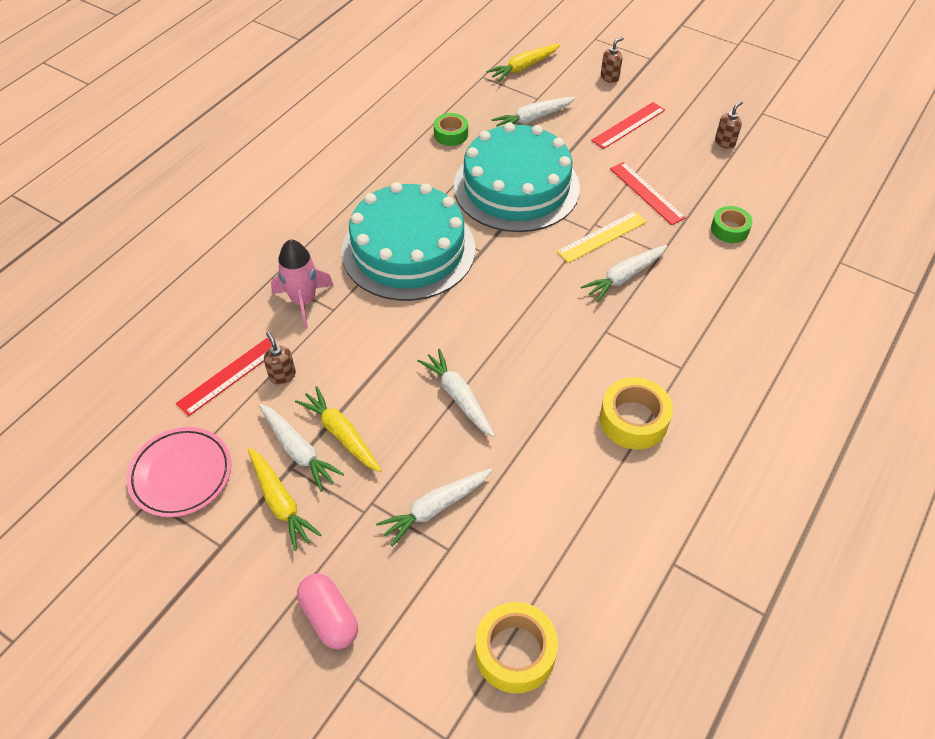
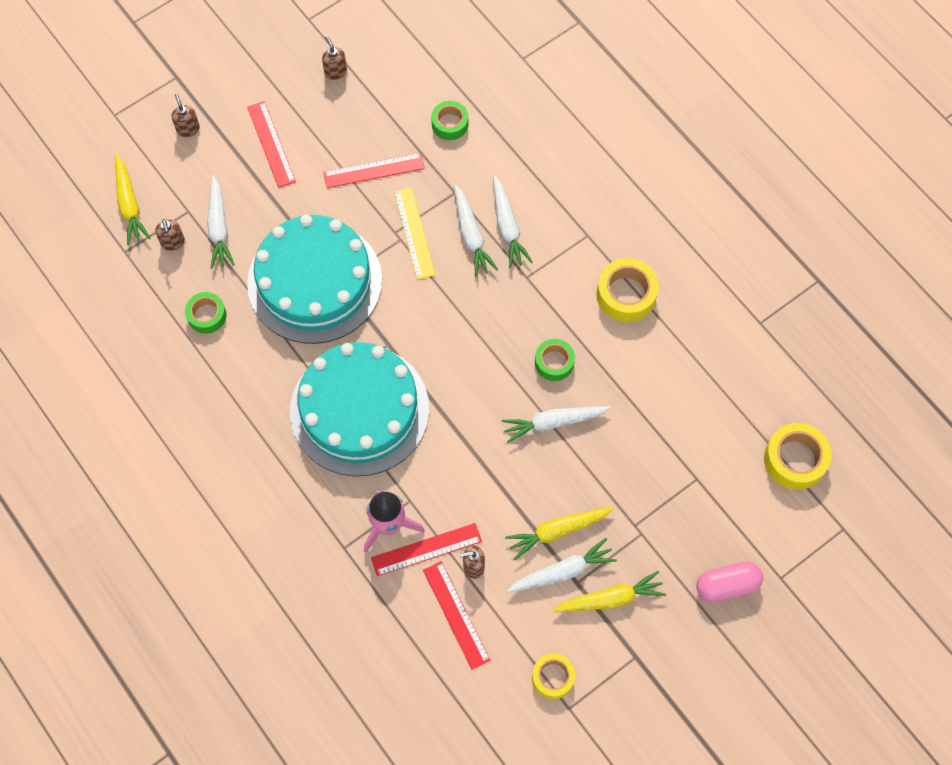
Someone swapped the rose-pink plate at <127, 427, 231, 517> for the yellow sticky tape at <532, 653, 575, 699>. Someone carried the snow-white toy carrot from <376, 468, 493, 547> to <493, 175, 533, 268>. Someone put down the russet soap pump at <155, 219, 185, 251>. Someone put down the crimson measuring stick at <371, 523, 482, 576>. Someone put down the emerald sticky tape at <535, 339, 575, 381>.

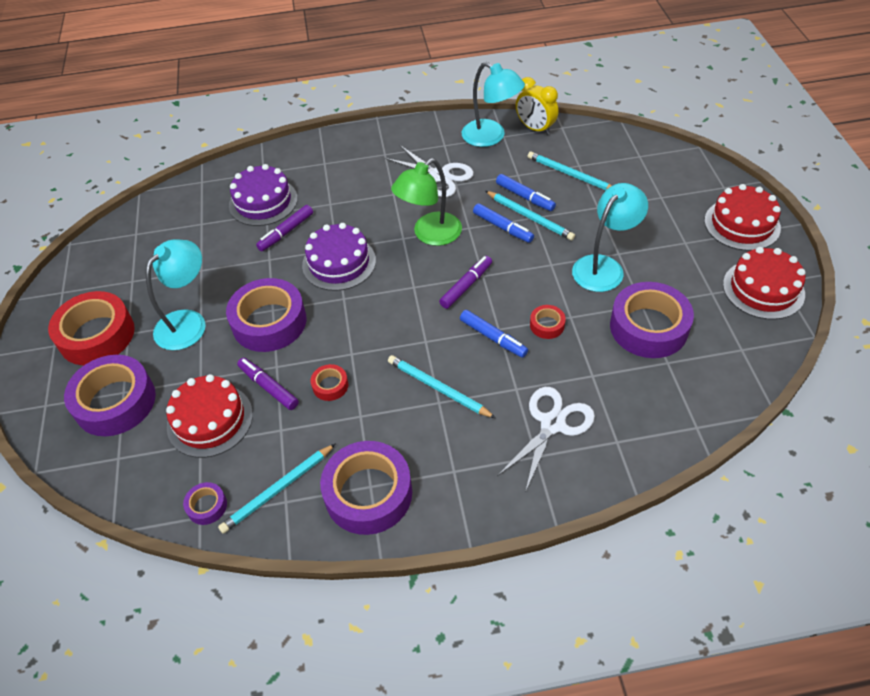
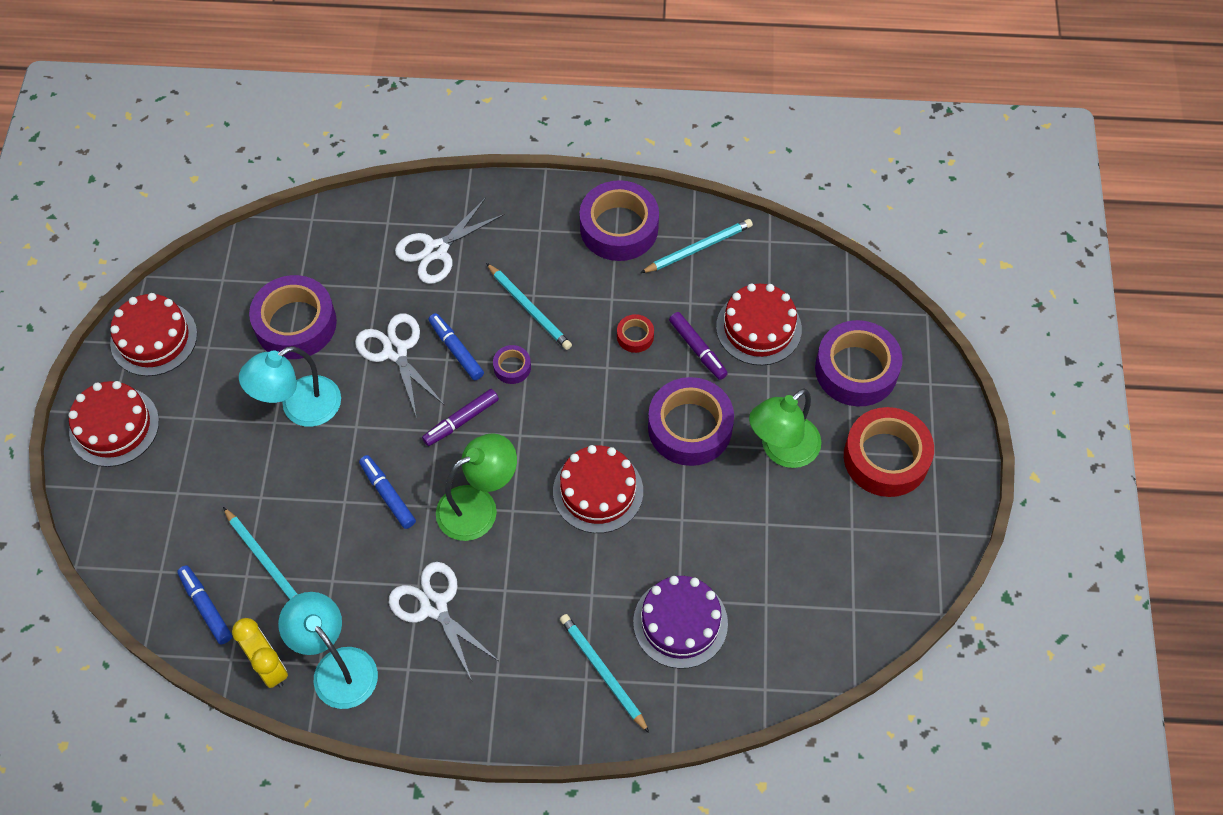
Someone repainted the turquoise desk lamp at <146, 239, 206, 350>, which became the emerald desk lamp at <749, 389, 821, 468>. Someone carried the royal purple sticky tape from <183, 482, 227, 525> to <493, 345, 531, 384>. Someone took away the royal purple felt pen at <256, 205, 313, 251>. Someone repainted the royal purple layer cake at <302, 223, 376, 291>, which became the crimson layer cake at <553, 445, 643, 533>. Someone carried the turquoise lead pencil from <485, 191, 575, 240> to <560, 614, 649, 733>. Someone carried the cobalt felt pen from <496, 174, 556, 211> to <177, 565, 232, 644>. Someone swapped the crimson sticky tape at <530, 305, 566, 339> for the snow-white shears at <355, 313, 444, 418>.

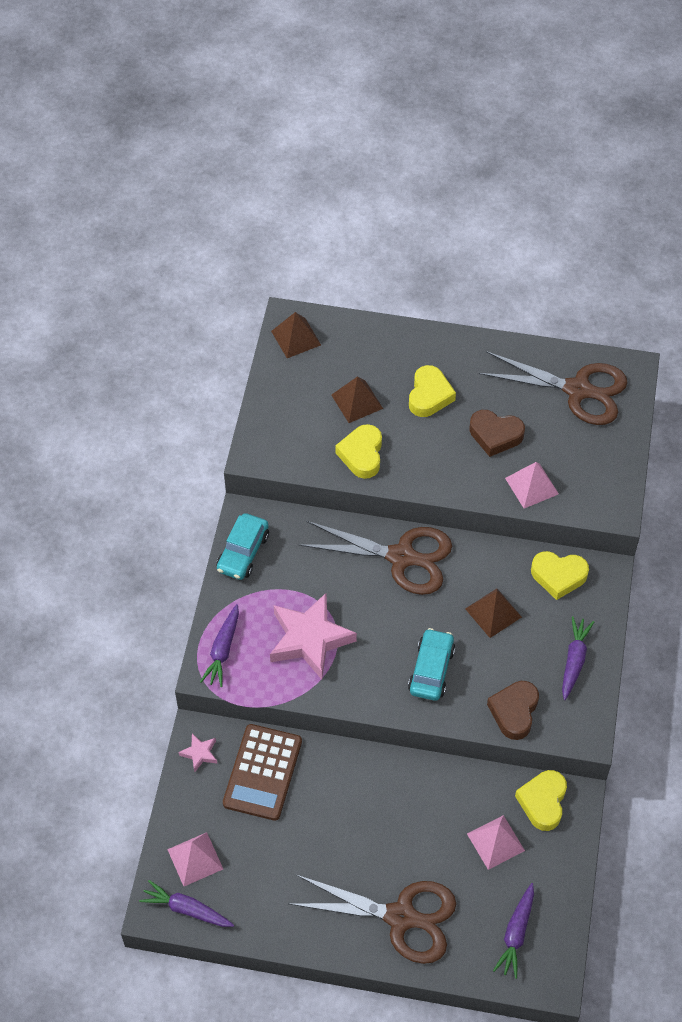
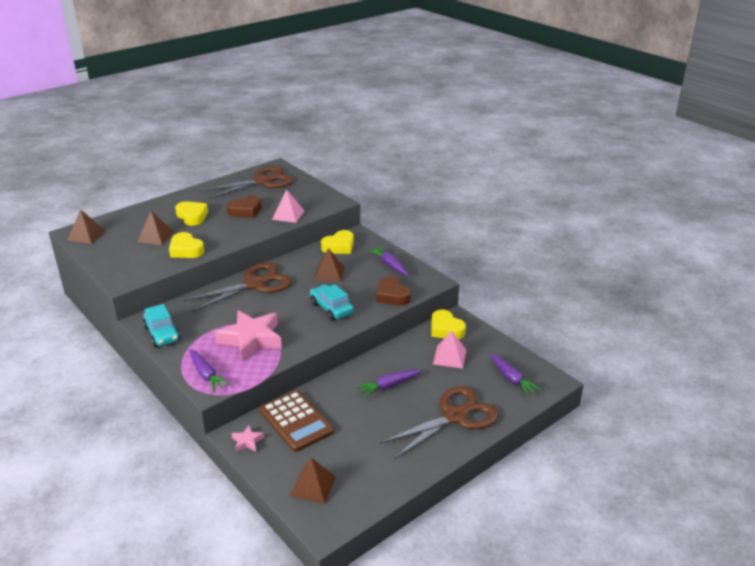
Someone carried the royal purple toy carrot from <139, 880, 234, 927> to <356, 369, 422, 397>. Someone repainted the rose-pink solid pyramid at <167, 832, 223, 886>, which became the russet solid pyramid at <290, 458, 336, 504>.

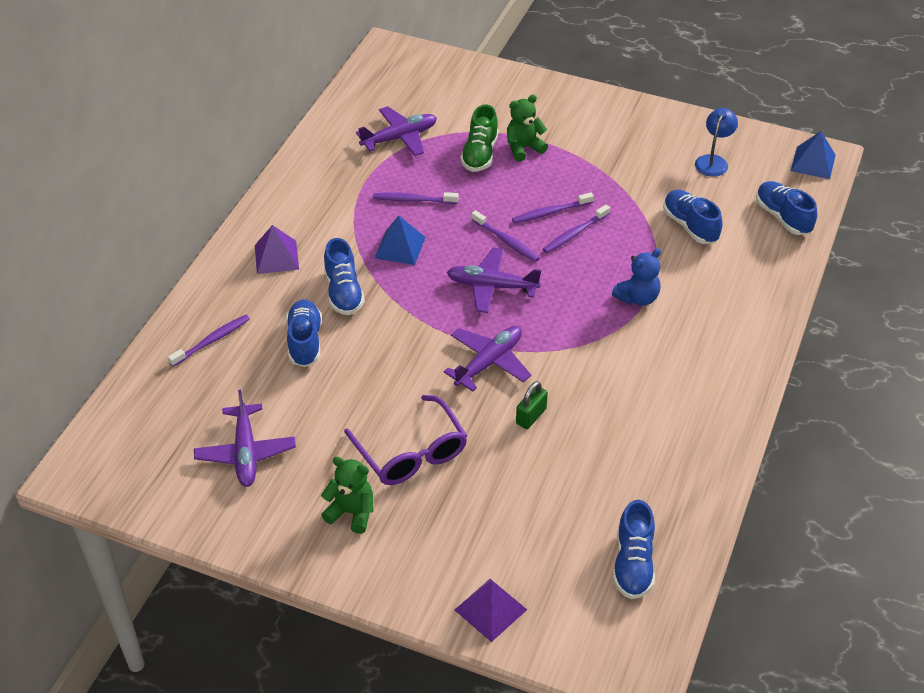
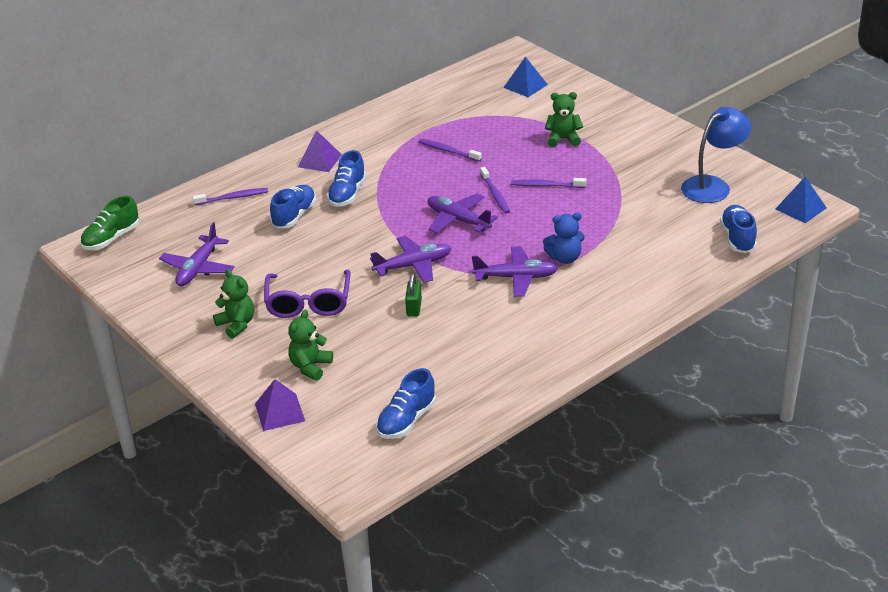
Someone carried the royal purple aeroplane from <356, 106, 437, 156> to <472, 246, 558, 297>. Someone carried the cobalt solid pyramid from <375, 216, 425, 265> to <503, 57, 548, 97>. Someone carried the emerald sneaker from <460, 104, 498, 172> to <80, 196, 139, 250>. Someone rotated the emerald small lock at <516, 381, 548, 429> by 60 degrees counterclockwise. Someone took away the royal purple toothbrush at <543, 205, 610, 253>. Someone took away the cobalt sneaker at <663, 190, 723, 244>. Someone scaled the cobalt desk lamp at <695, 108, 738, 177> by 1.59. Someone put down the emerald teddy at <288, 310, 333, 381>.

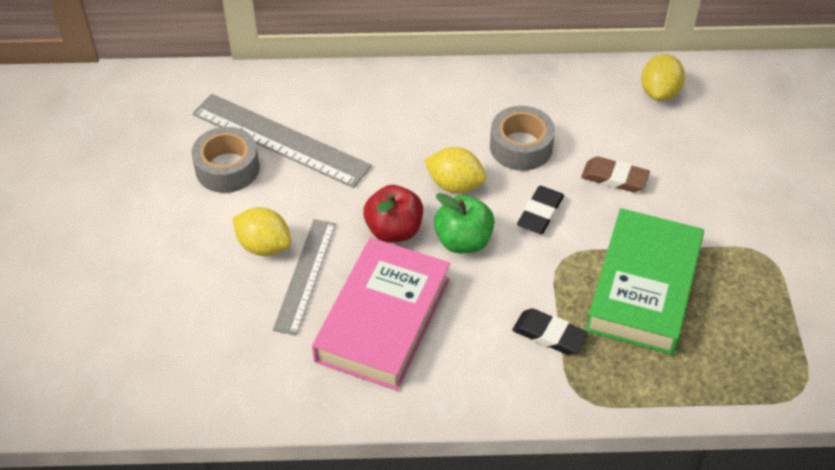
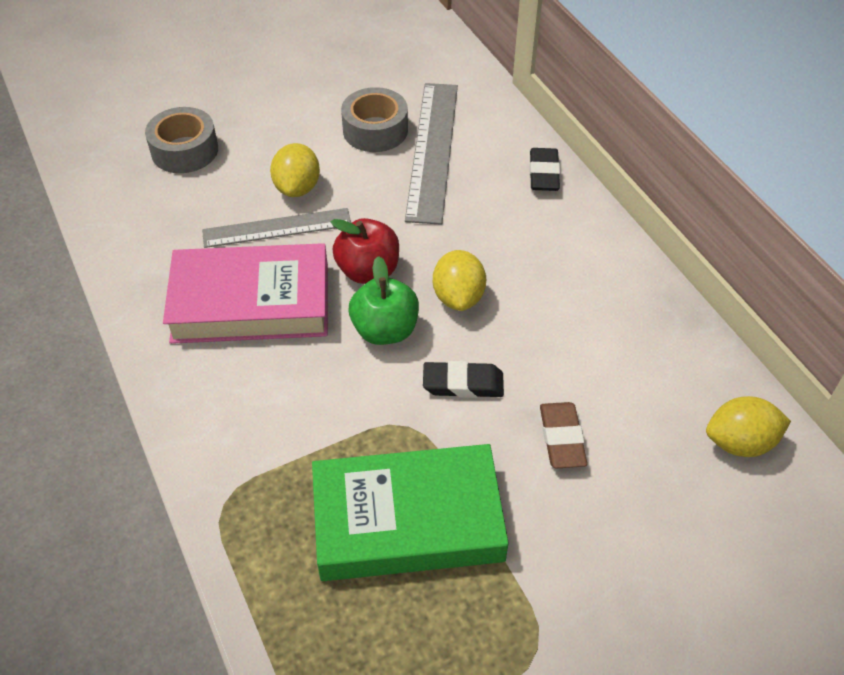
Someone carried the grey sticky tape from <490, 106, 555, 171> to <145, 107, 218, 173>. Someone carried the black pencil eraser from <512, 308, 588, 355> to <529, 148, 560, 191>.

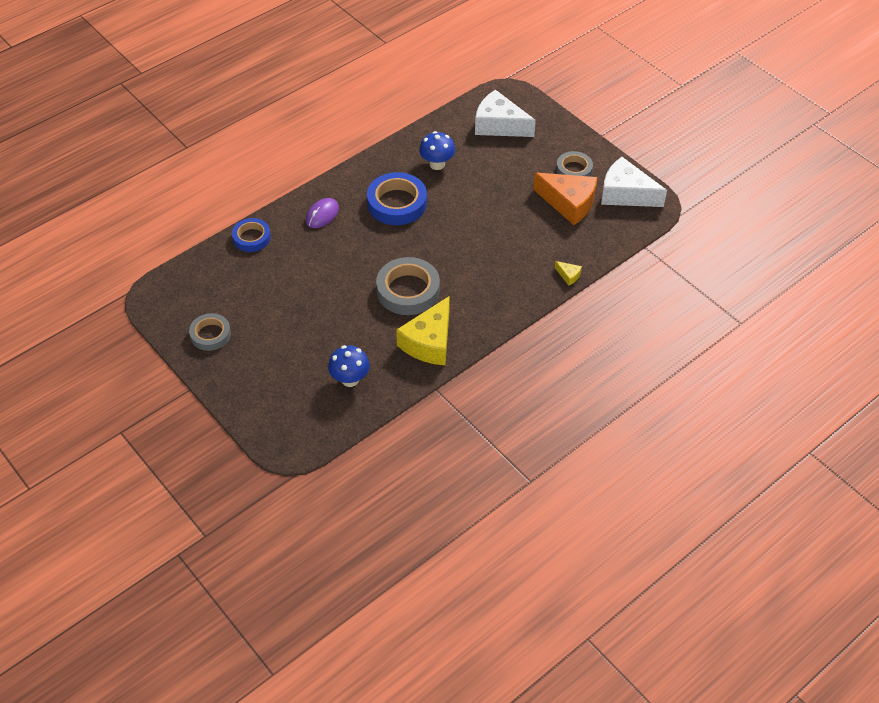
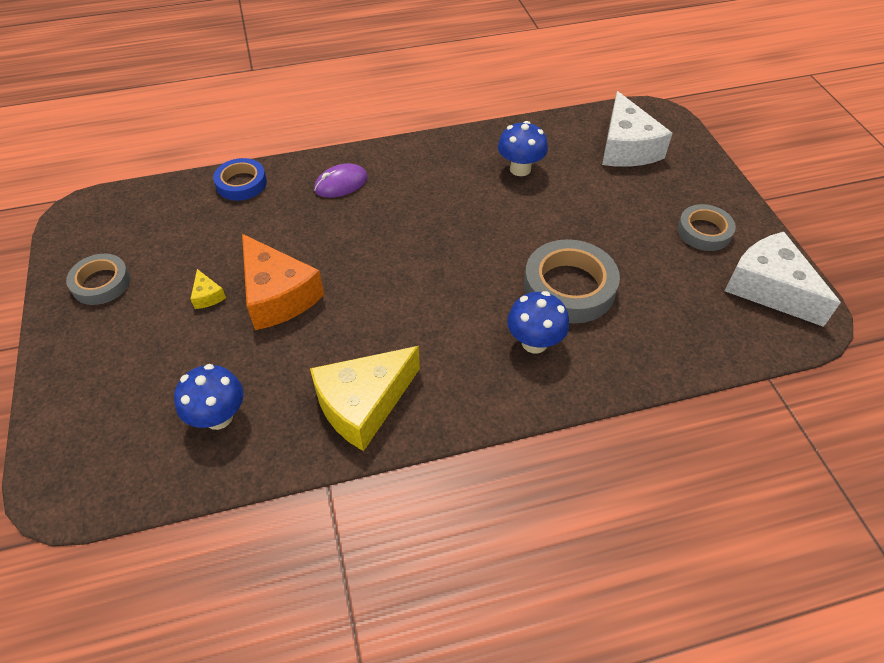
Someone took away the cobalt sticky tape at <367, 172, 427, 225>. Someone carried the grey sticky tape from <376, 257, 440, 315> to <524, 239, 620, 323>. Someone rotated the snow-white cheese at <475, 90, 536, 137> by 150 degrees counterclockwise. Someone carried the orange-coloured cheese from <533, 172, 597, 225> to <242, 234, 324, 330>. Someone carried the yellow cheese from <555, 261, 582, 286> to <191, 269, 226, 309>. Someone put down the cobalt toadstool at <507, 291, 569, 353>.

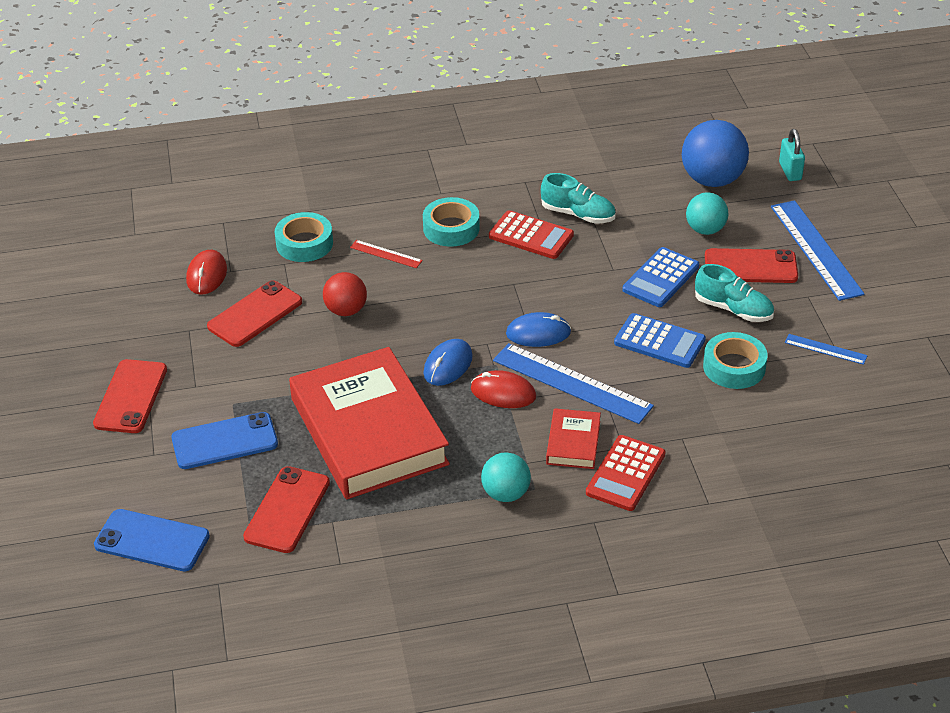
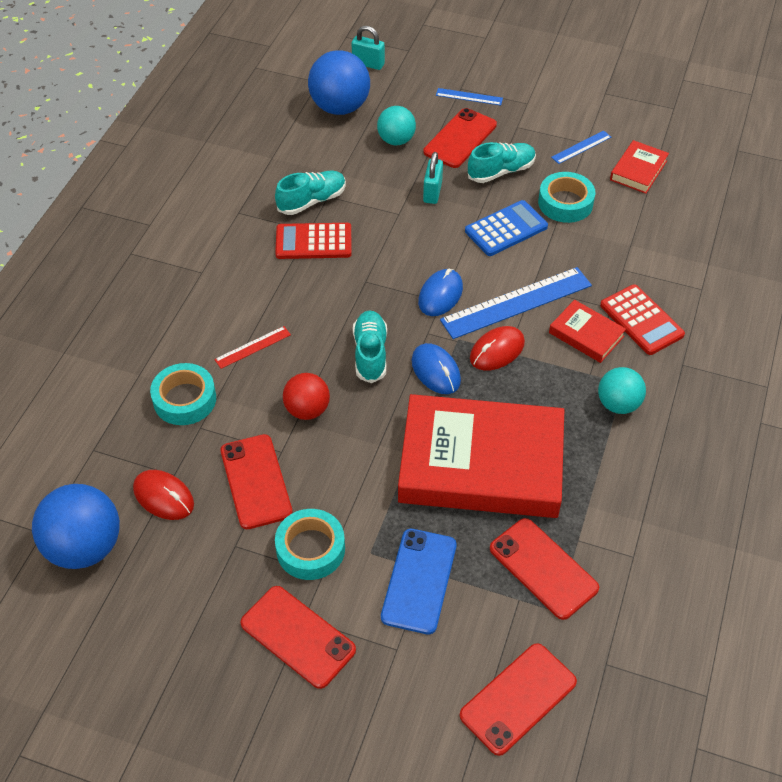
Someone repainted the cobalt smartphone at <94, 509, 210, 571>, which became the crimson smartphone at <460, 643, 577, 756>. Someone carried the turquoise sticky tape from <423, 197, 480, 247> to <275, 509, 345, 580>. Someone rotated the crimson adding machine at <489, 210, 574, 259> by 150 degrees counterclockwise. Someone swapped the cobalt adding machine at <623, 247, 699, 307> for the turquoise small lock at <423, 152, 443, 204>. Someone scaled the cobalt measuring stick at <771, 200, 864, 301> by 0.49. Someone put down the cobalt ball at <32, 484, 120, 569>. Someone put down the turquoise sneaker at <353, 310, 387, 383>. Someone put down the crimson hardback at <610, 140, 669, 194>.

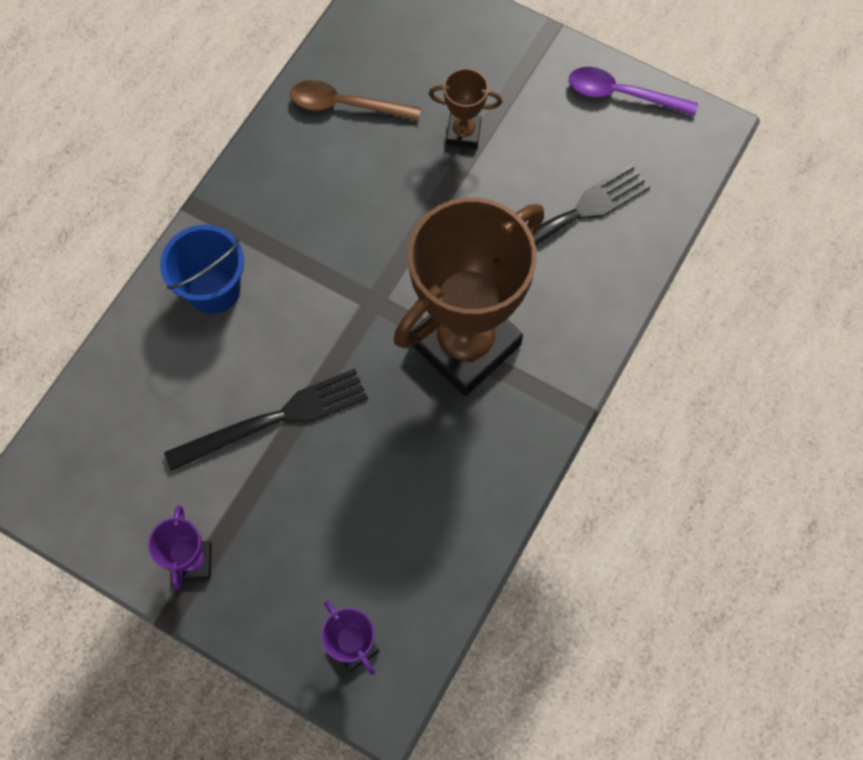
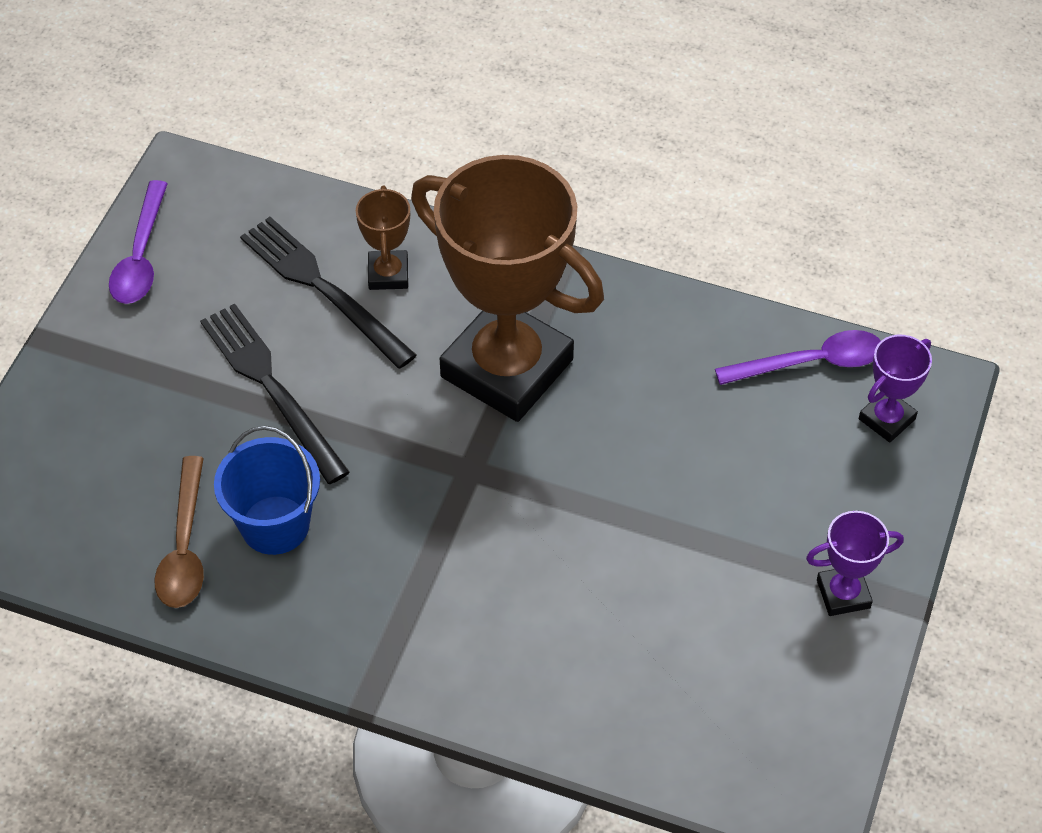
Someone carried the cobalt bucket from <160, 225, 244, 314> to <214, 426, 320, 555>. Someone carried the black dinner fork from <164, 368, 368, 471> to <200, 304, 350, 484>. Someone carried the russet trophy from <429, 68, 502, 148> to <356, 185, 410, 290>. Someone put down the royal purple tablespoon at <715, 330, 881, 385>.

